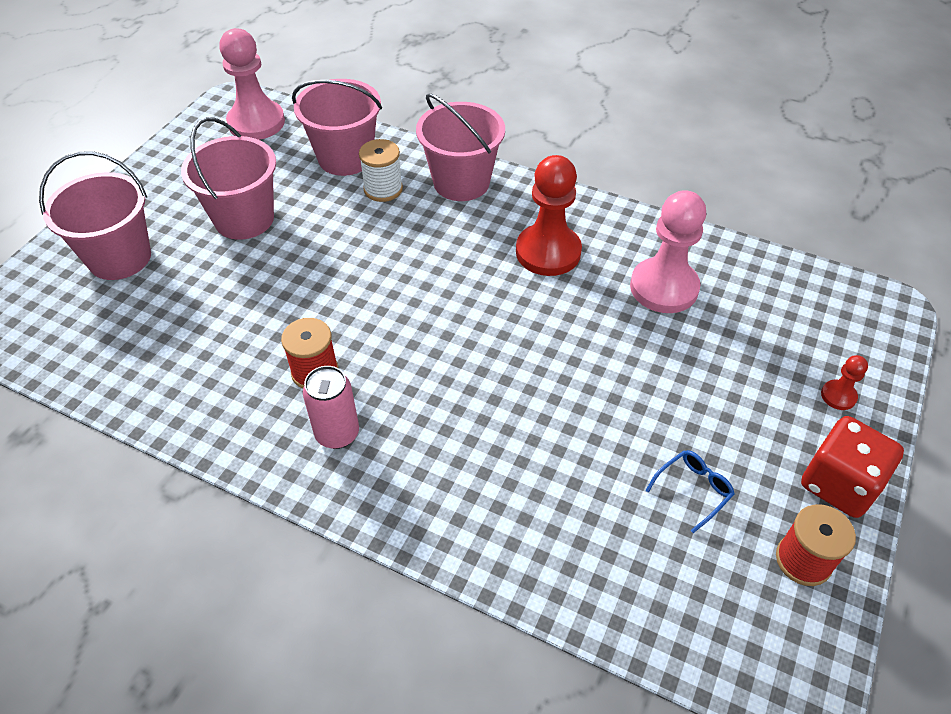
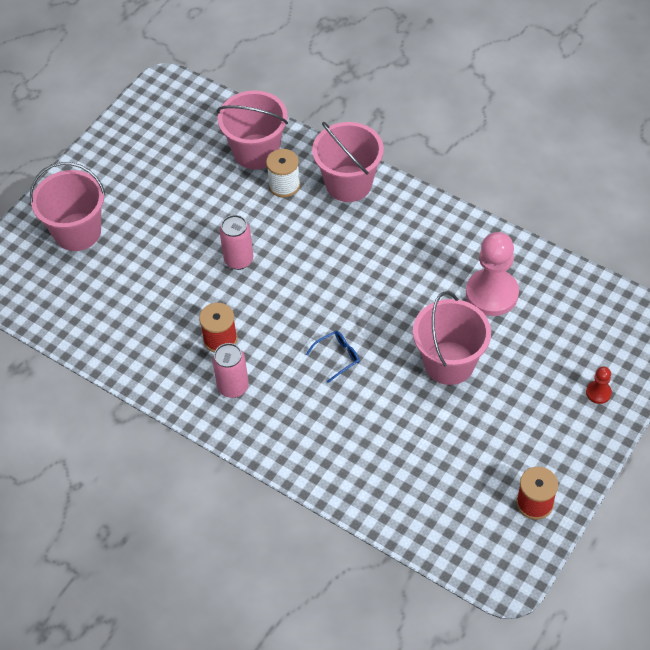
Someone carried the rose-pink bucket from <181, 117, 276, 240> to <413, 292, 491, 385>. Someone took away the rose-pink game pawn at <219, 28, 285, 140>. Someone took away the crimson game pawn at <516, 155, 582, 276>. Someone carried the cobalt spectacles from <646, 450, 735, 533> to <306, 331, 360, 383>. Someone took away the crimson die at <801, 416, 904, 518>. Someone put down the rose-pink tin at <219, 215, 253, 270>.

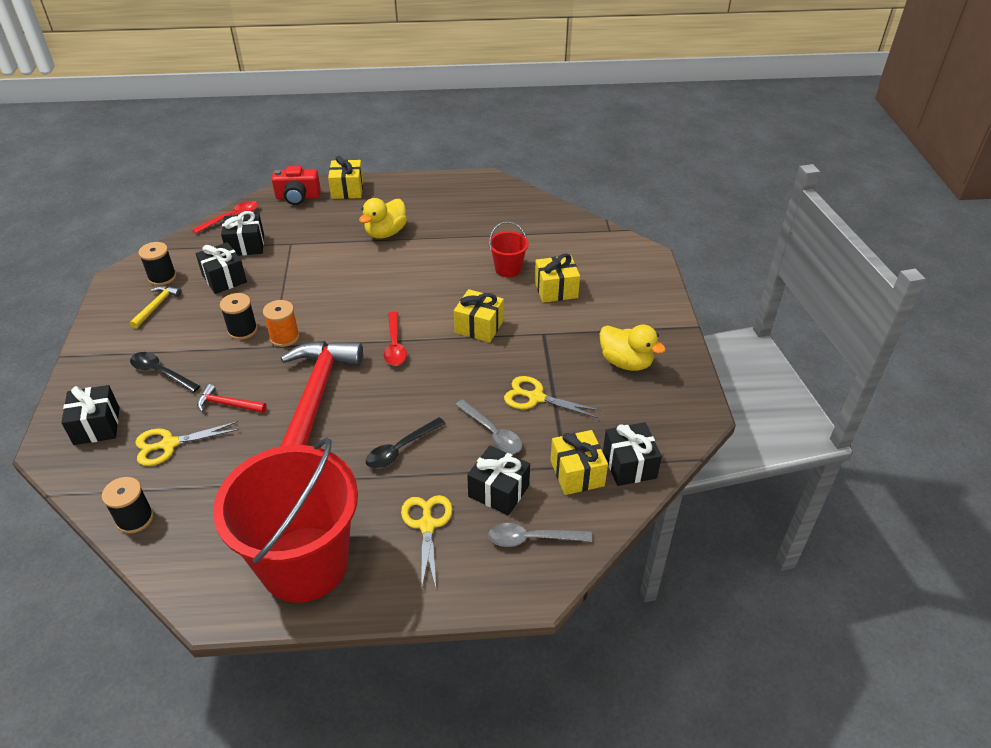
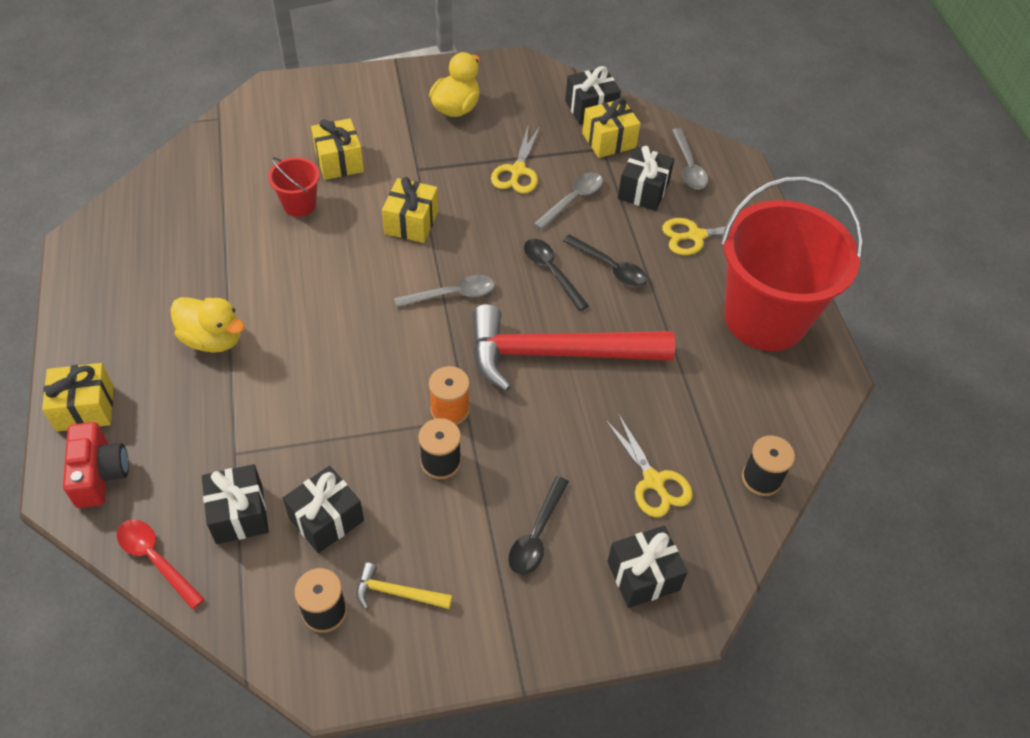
Someone took away the crimson carpenter's hammer at <197, 384, 266, 413>. Someone repainted the crimson tablespoon at <383, 312, 407, 366>, which became the grey tablespoon at <394, 275, 495, 308>. Someone put down the black tablespoon at <524, 239, 589, 311>.

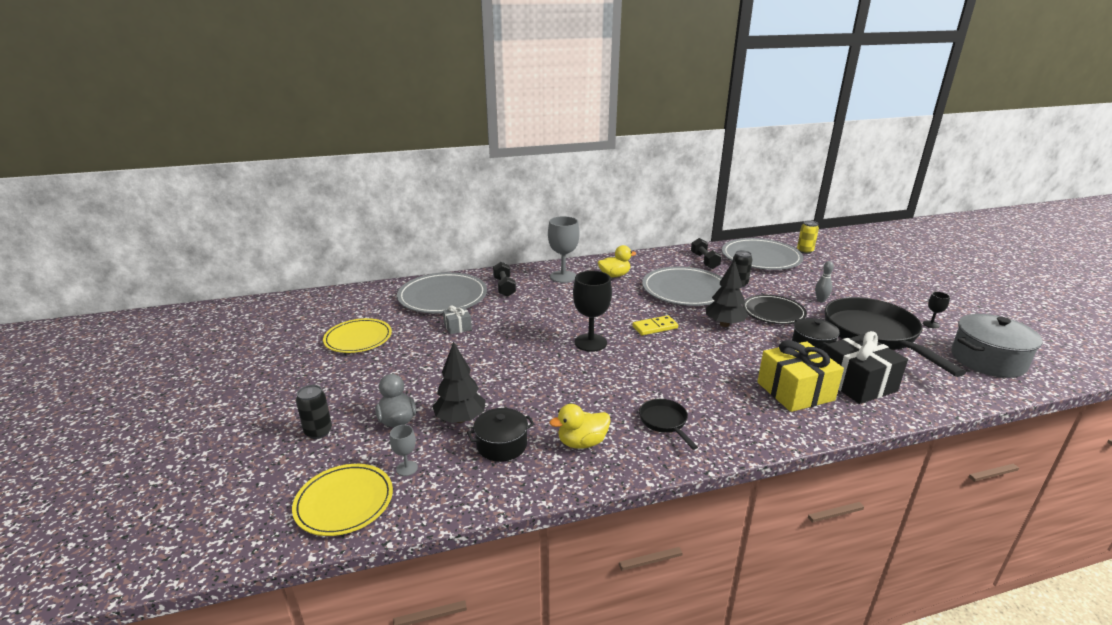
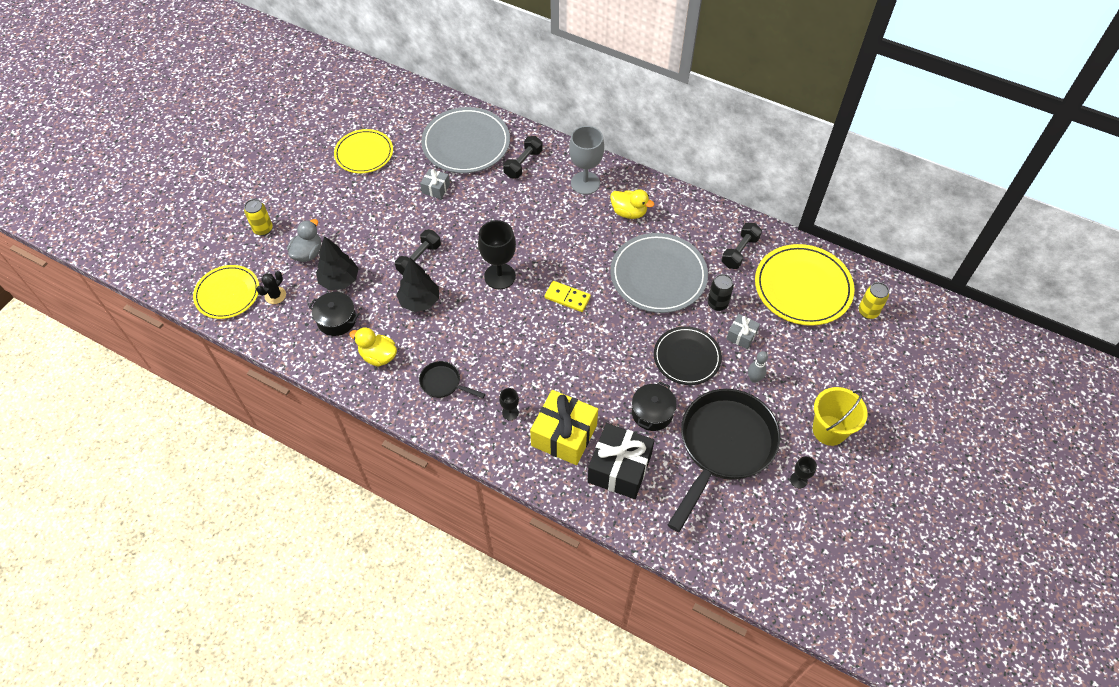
Someone repainted the black tin at <296, 385, 332, 439>, which became the yellow tin at <244, 199, 273, 236>. Someone swapped the grey goblet at <390, 425, 418, 476> for the black cactus at <256, 271, 286, 304>. Someone rotated the black frying pan at <639, 399, 698, 450> by 90 degrees counterclockwise. Someone carried the black fir tree from <706, 259, 748, 327> to <396, 258, 439, 312>. Someone repainted the grey plate at <722, 238, 803, 270>, which became the yellow plate at <755, 244, 855, 326>. Someone took away the grey pot at <951, 314, 1043, 378>. Someone put down the black free weight at <395, 230, 441, 275>. Someone put down the black goblet at <499, 388, 519, 421>. Someone put down the grey present at <726, 314, 760, 350>. Someone put down the yellow bucket at <813, 387, 868, 446>.

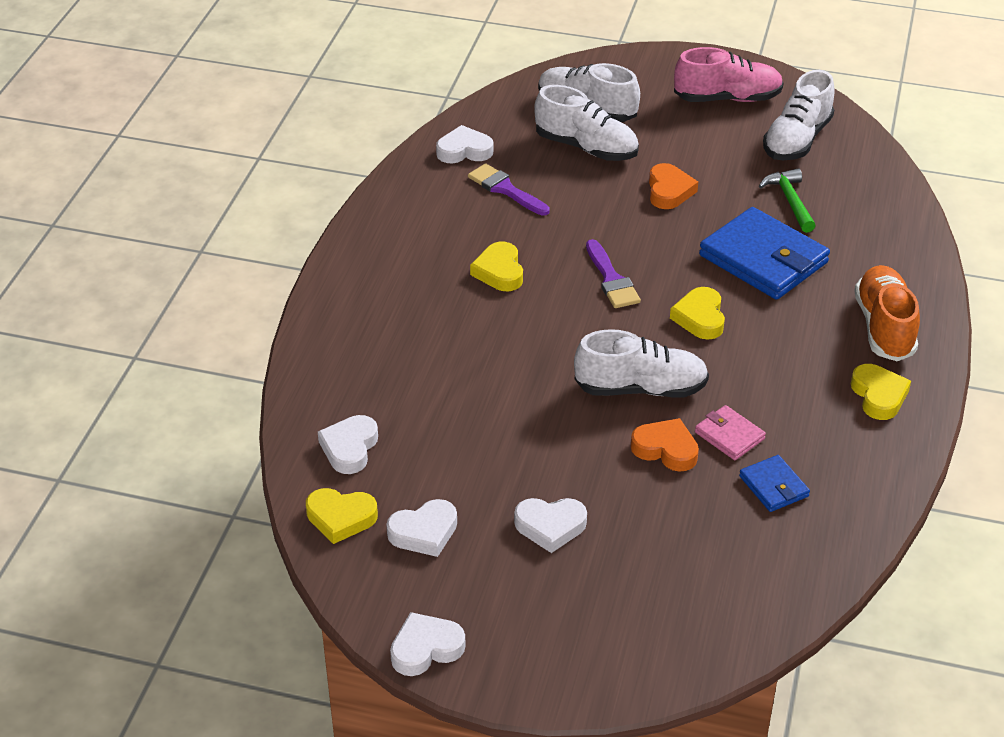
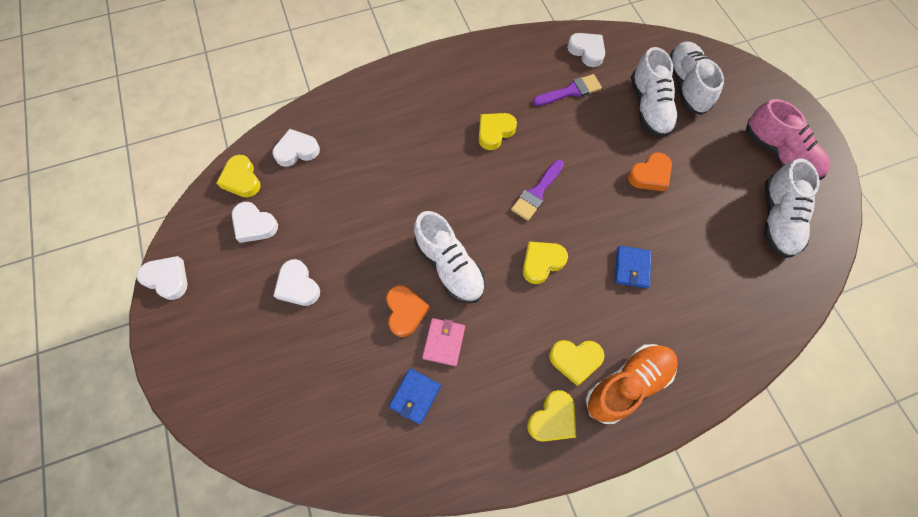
Someone rotated the royal purple paint brush at <468, 163, 550, 216> by 60 degrees clockwise. Someone scaled the cobalt billfold at <699, 207, 830, 300> by 0.49. Someone took away the emerald carpenter's hammer at <759, 168, 816, 233>. Someone rotated the snow-white sneaker at <763, 70, 835, 160> by 75 degrees counterclockwise. Someone put down the yellow love heart at <549, 340, 604, 386>.

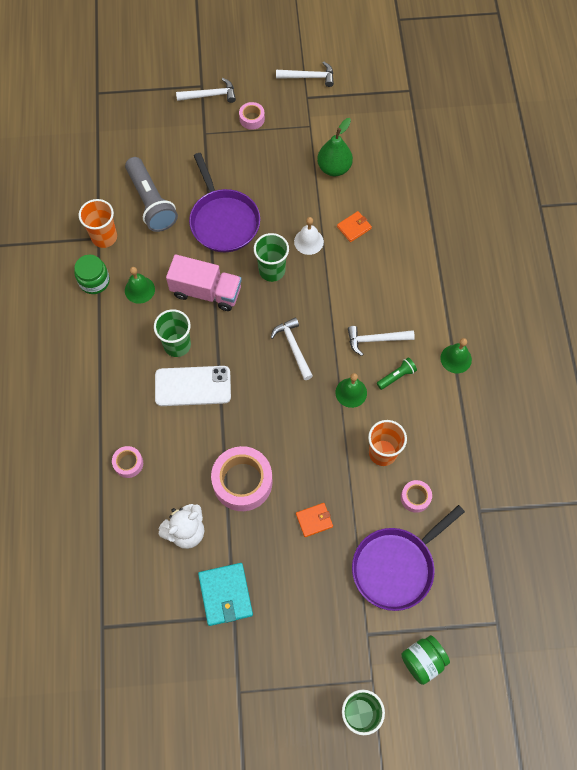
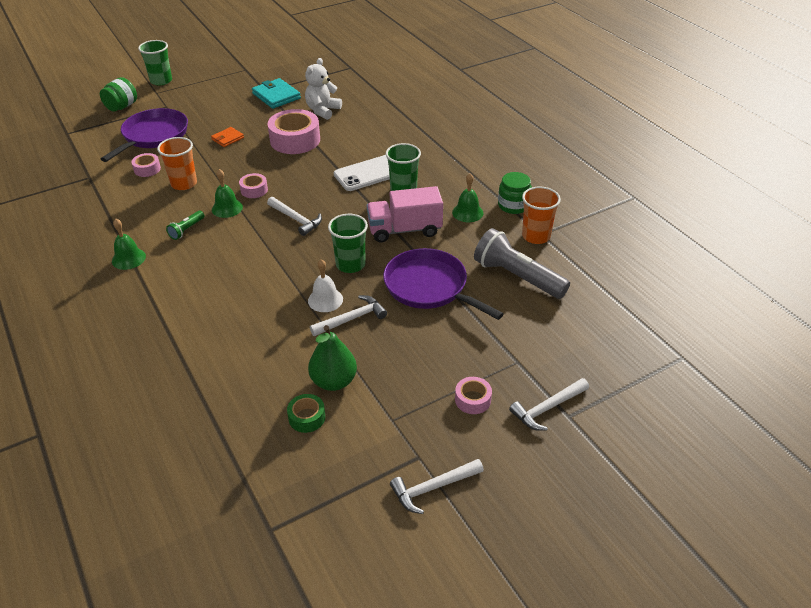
Someone carried the rose-pink sticky tape from <112, 446, 143, 478> to <239, 173, 268, 198>. Someone took away the orange-coloured billfold at <337, 211, 372, 242>. Someone carried the snow-white carpenter's hammer from <348, 326, 415, 356> to <310, 295, 387, 336>. Someone put down the emerald sticky tape at <287, 394, 326, 433>.

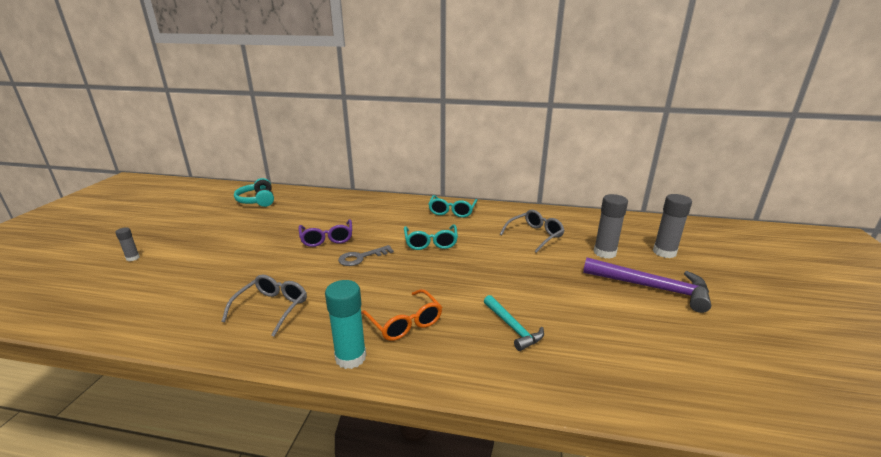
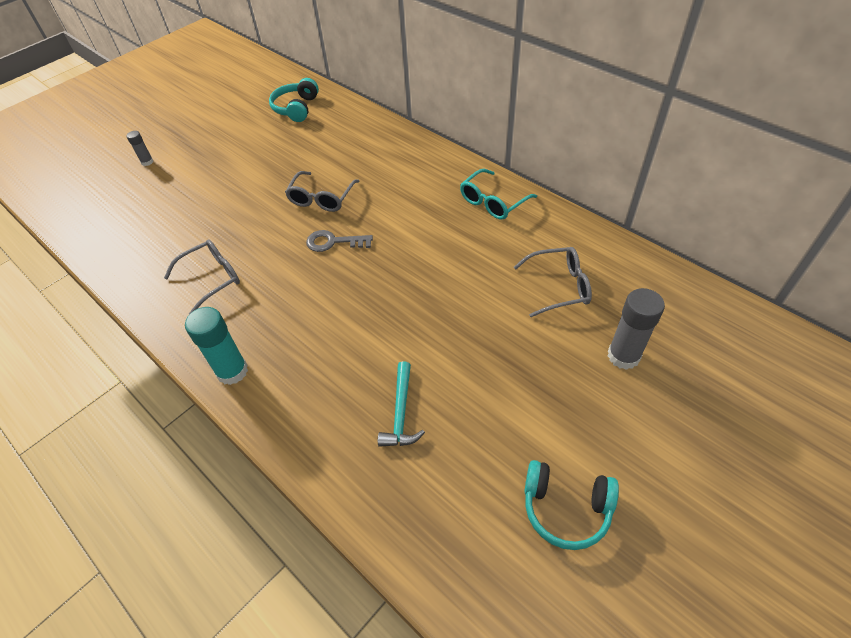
Someone repainted the royal purple spectacles at <299, 219, 352, 247>, which became the grey spectacles at <285, 171, 359, 212>. Someone took away the orange-coloured spectacles at <361, 289, 442, 341>. Someone took away the turquoise spectacles at <404, 224, 458, 250>. Someone took away the royal purple carpenter's hammer at <583, 257, 711, 313>. Someone took away the grey glue stick at <653, 194, 692, 258>. Someone put down the turquoise headset at <524, 460, 619, 550>.

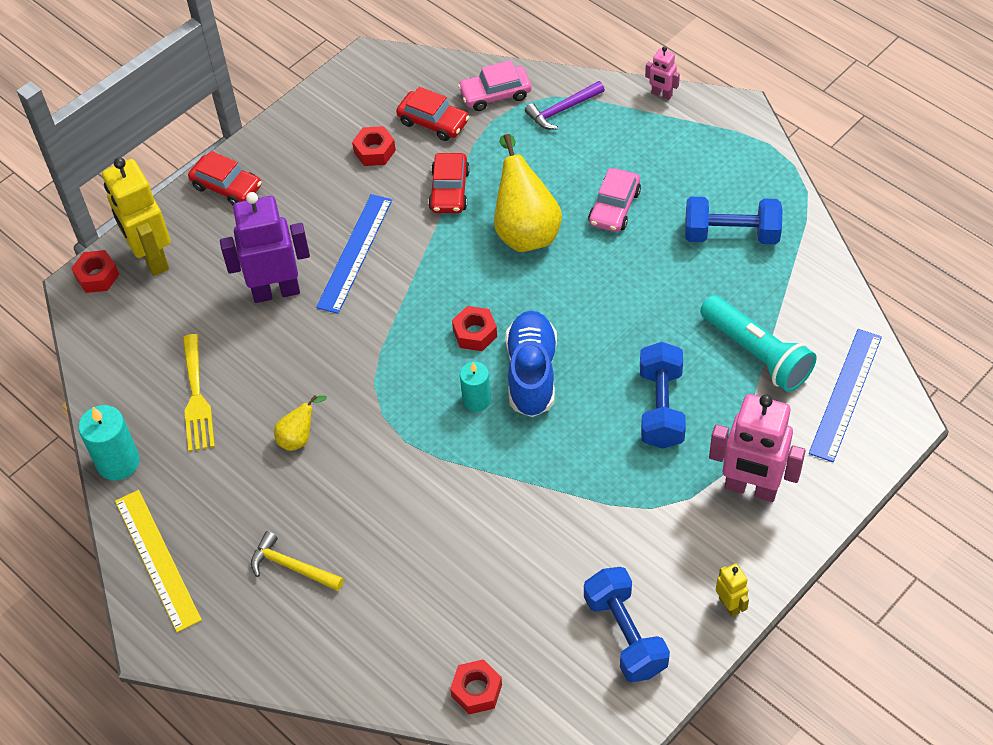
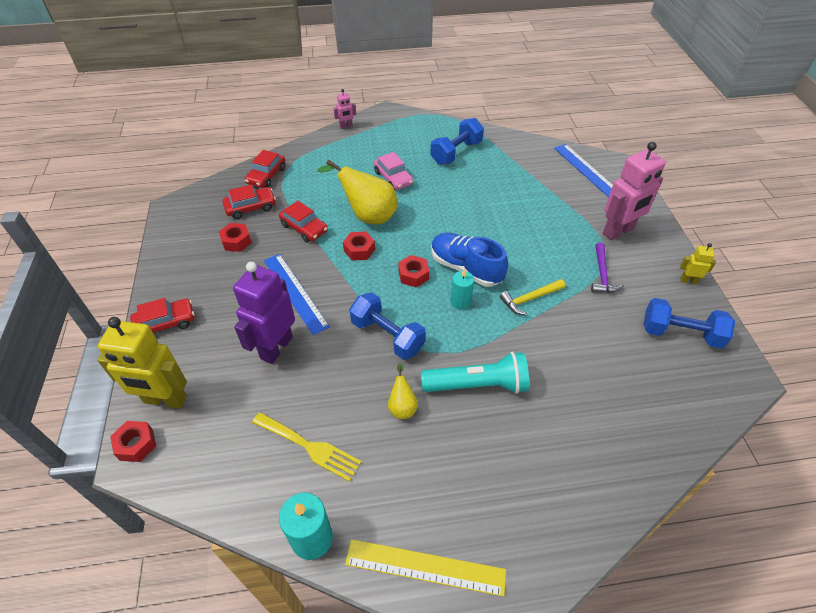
Someone carried the yellow carpenter's hammer from <251, 531, 344, 591> to <500, 279, 565, 315>. Someone carried the crimson hex nut from <450, 659, 502, 714> to <343, 232, 375, 261>. Someone repainted the rose-pink automobile at <458, 60, 532, 111>, which became the crimson automobile at <245, 150, 286, 188>. Someone carried the royal purple carpenter's hammer from <525, 81, 605, 130> to <591, 242, 624, 293>. Someone carried the cobalt free weight from <640, 342, 686, 449> to <349, 292, 426, 360>. Someone carried the turquoise pocket torch from <700, 295, 817, 392> to <421, 352, 529, 394>.

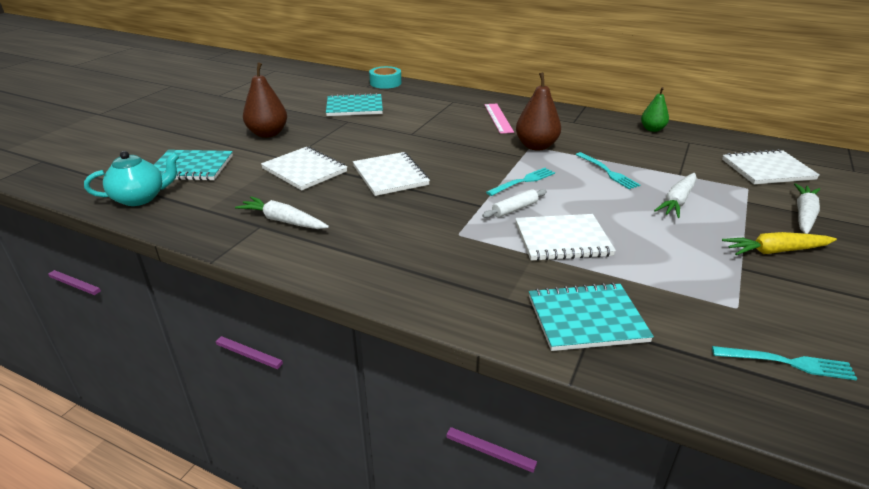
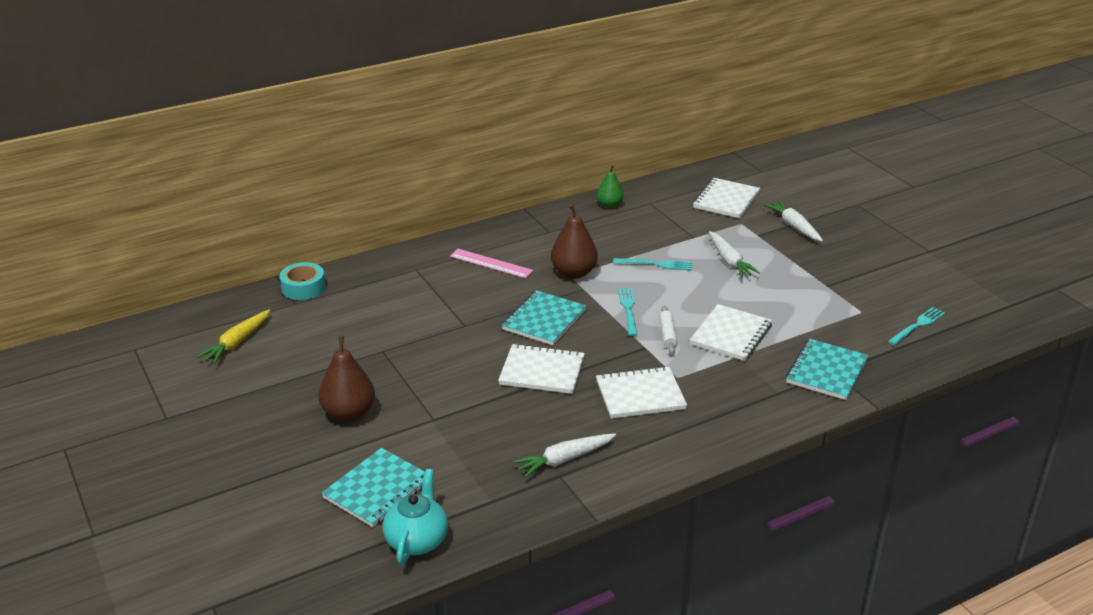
Someone carried the snow-white notebook from <261, 147, 347, 191> to <596, 366, 687, 419>. Someone carried the turquoise notebook from <326, 93, 383, 116> to <502, 290, 587, 345>. Someone carried the yellow toy carrot from <722, 232, 837, 255> to <197, 310, 270, 364>.

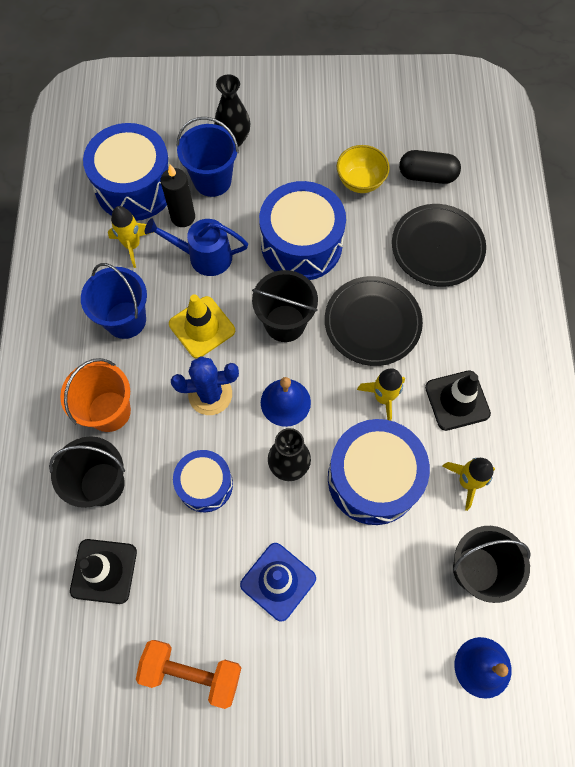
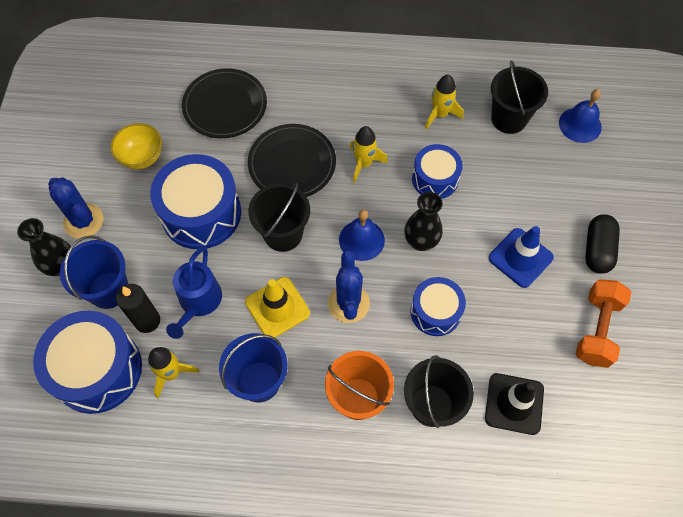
Someone scaled the cobalt toy drum at <328, 419, 430, 525> by 0.60. Someone carried the black pill shape from <399, 150, 461, 184> to <585, 214, 620, 274>. Someone took away the black traffic cone at <425, 370, 491, 431>. Someone put down the cobalt cactus at <48, 178, 104, 239>.

